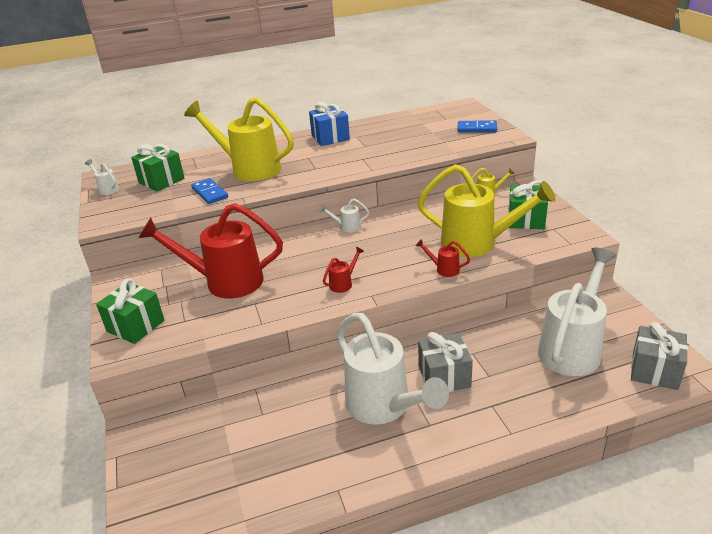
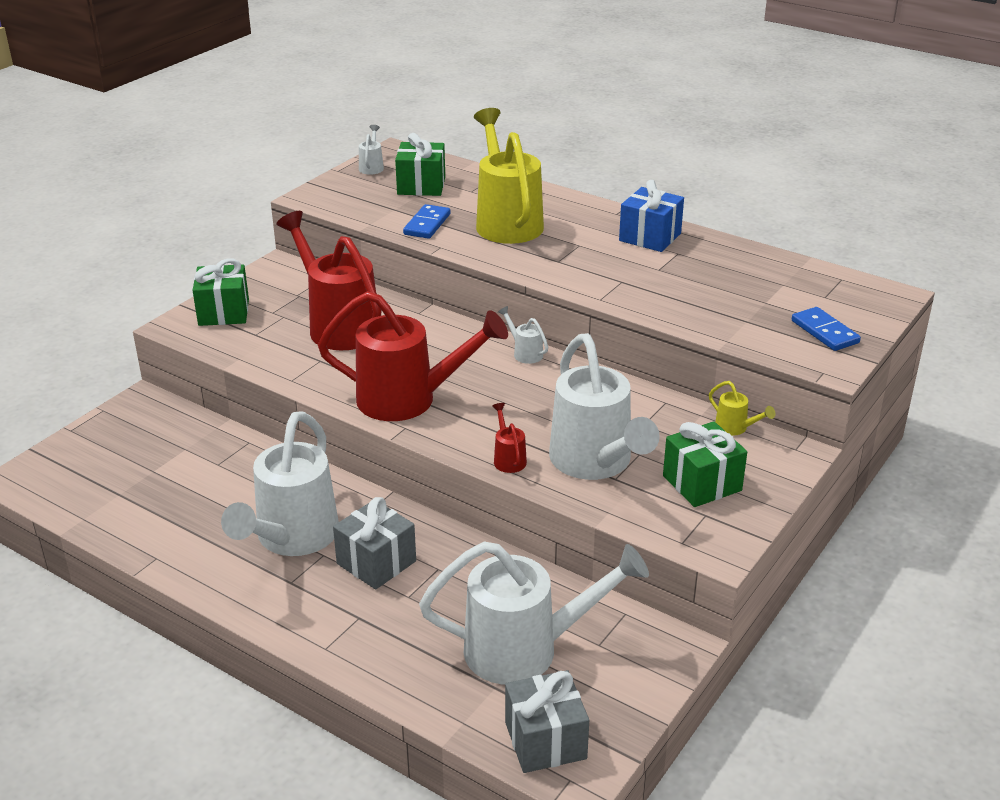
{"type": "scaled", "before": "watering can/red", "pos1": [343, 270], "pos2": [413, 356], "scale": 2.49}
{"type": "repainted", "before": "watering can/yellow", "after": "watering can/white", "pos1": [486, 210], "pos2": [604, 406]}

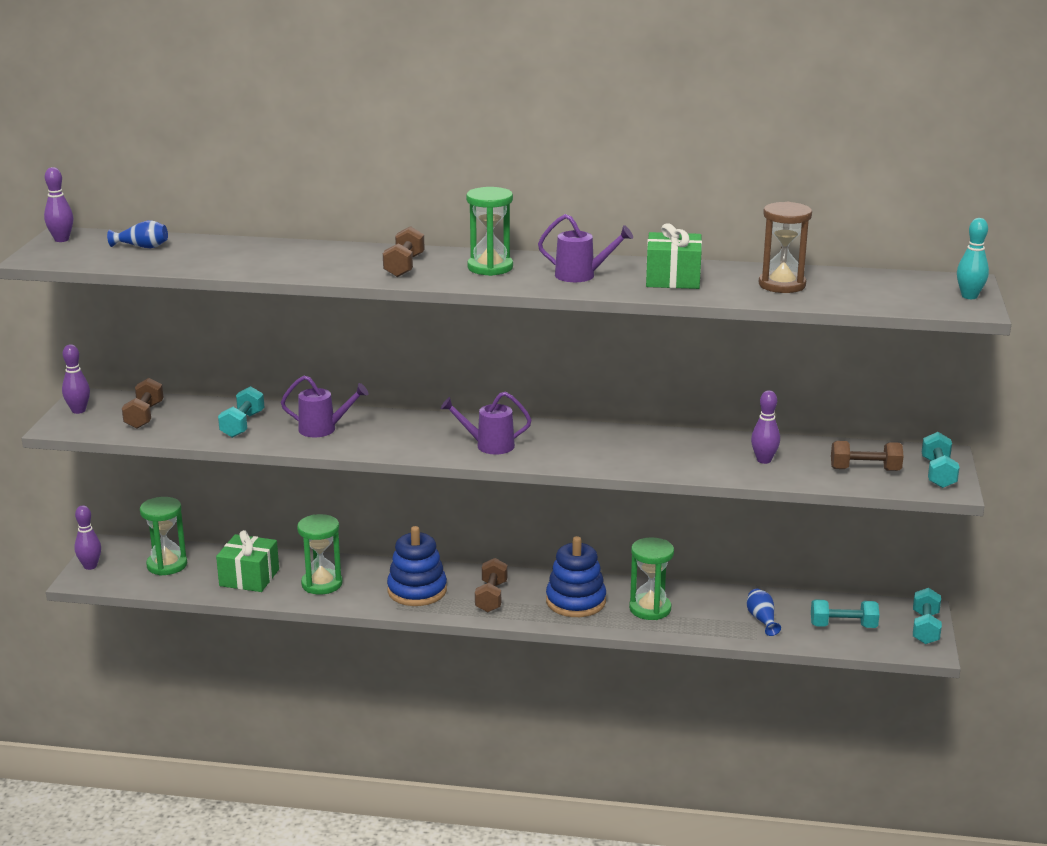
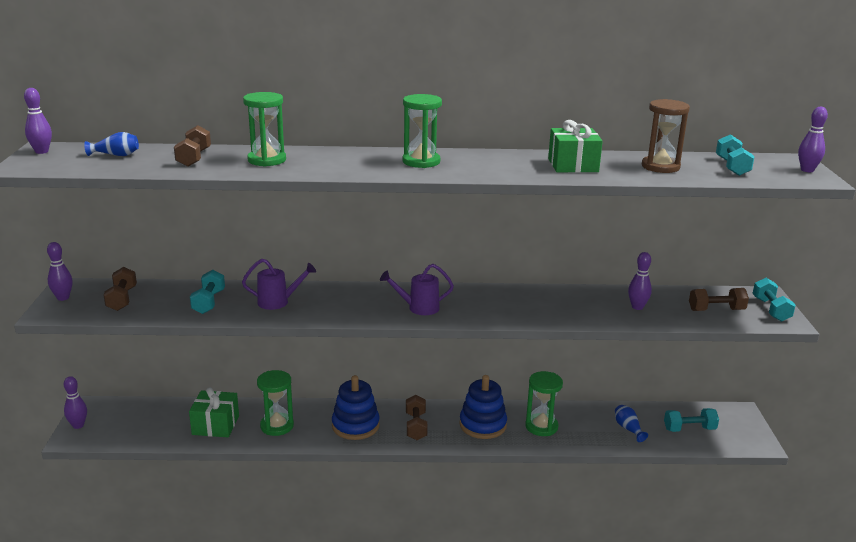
{"type": "shifted", "before": "hourglass/green", "pos1": [163, 536], "pos2": [264, 129]}
{"type": "shifted", "before": "dumbbell/brown", "pos1": [404, 251], "pos2": [192, 146]}
{"type": "gone", "before": "watering can/purple", "pos1": [585, 248]}
{"type": "shifted", "before": "dumbbell/turquoise", "pos1": [927, 616], "pos2": [735, 155]}
{"type": "repainted", "before": "bowling pin/turquoise", "after": "bowling pin/purple", "pos1": [973, 258], "pos2": [813, 139]}

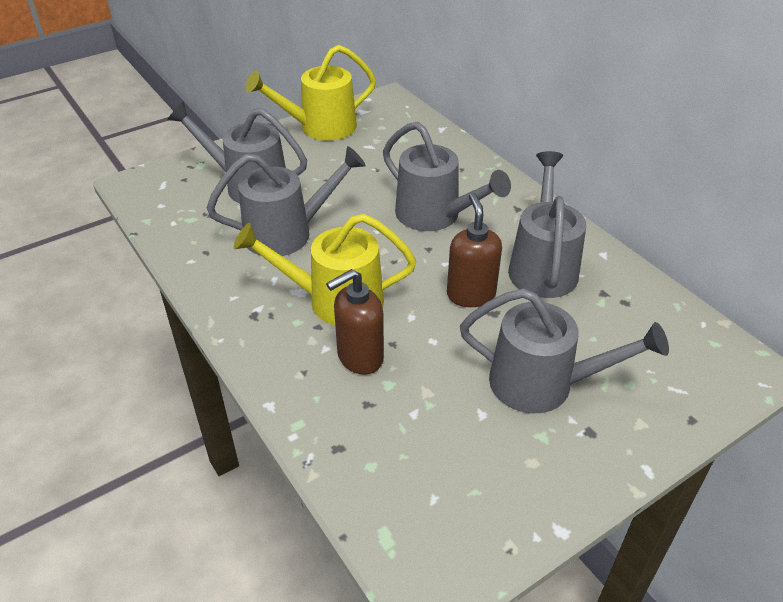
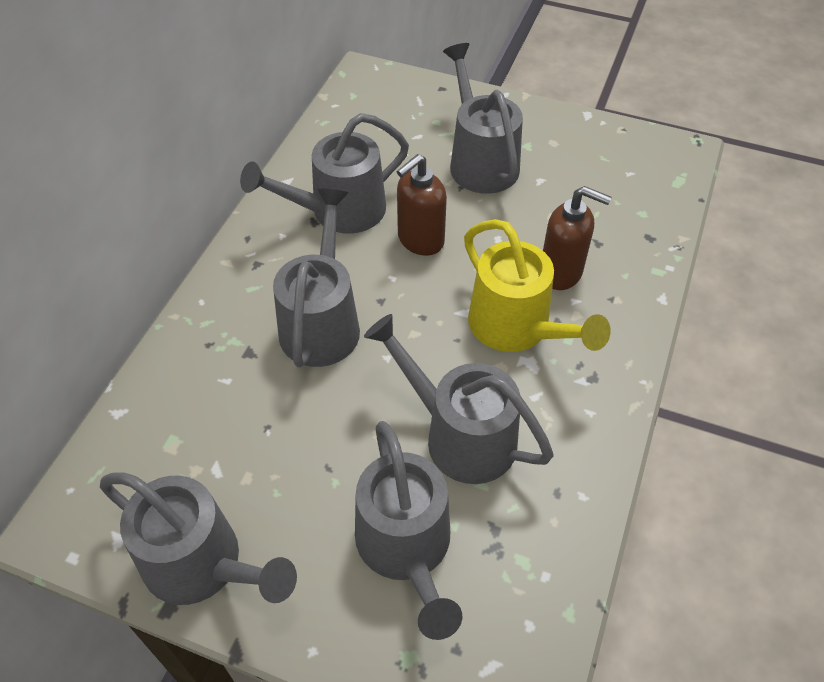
{"type": "repainted", "before": "watering can/yellow", "after": "watering can/grey", "pos1": [310, 93], "pos2": [198, 538]}

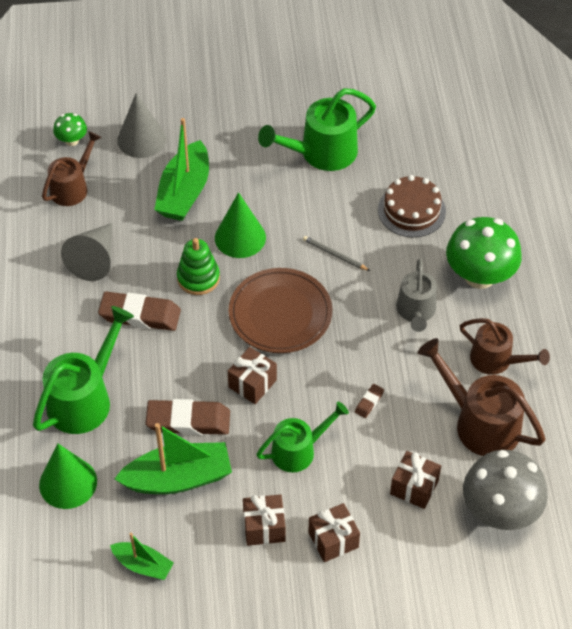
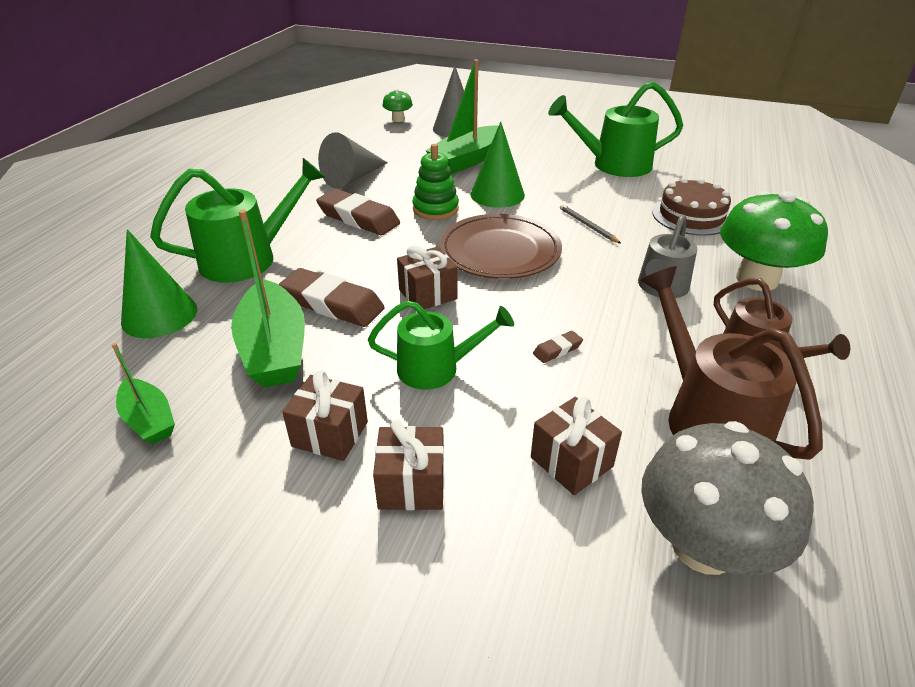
{"type": "gone", "before": "watering can/brown", "pos1": [72, 168]}
{"type": "rotated", "before": "boat/green", "pos1": [173, 458], "pos2": [268, 298], "turn": 60}

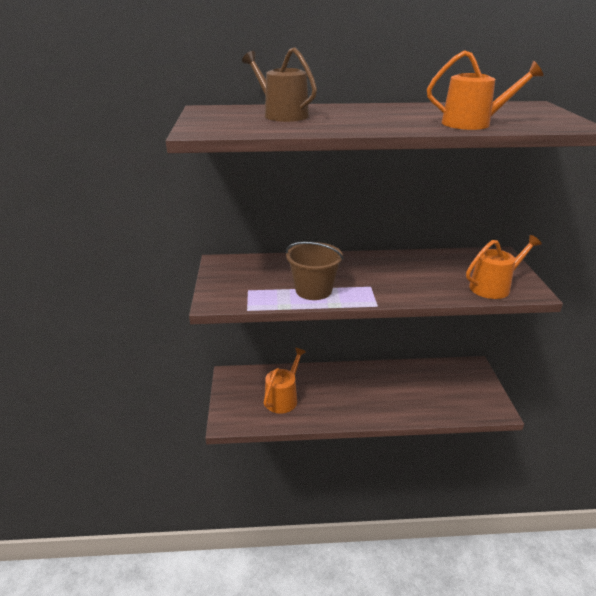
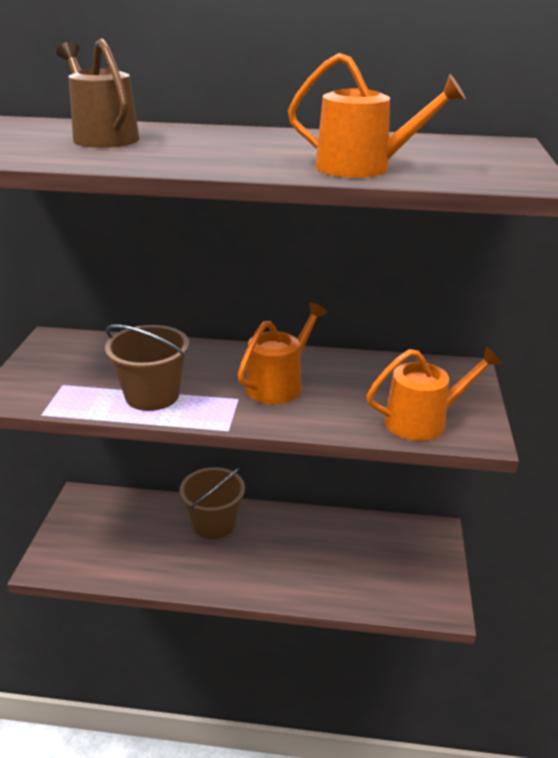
{"type": "shifted", "before": "watering can/orange", "pos1": [285, 381], "pos2": [282, 353]}
{"type": "new", "after": "bucket/brown", "pos2": [212, 503]}

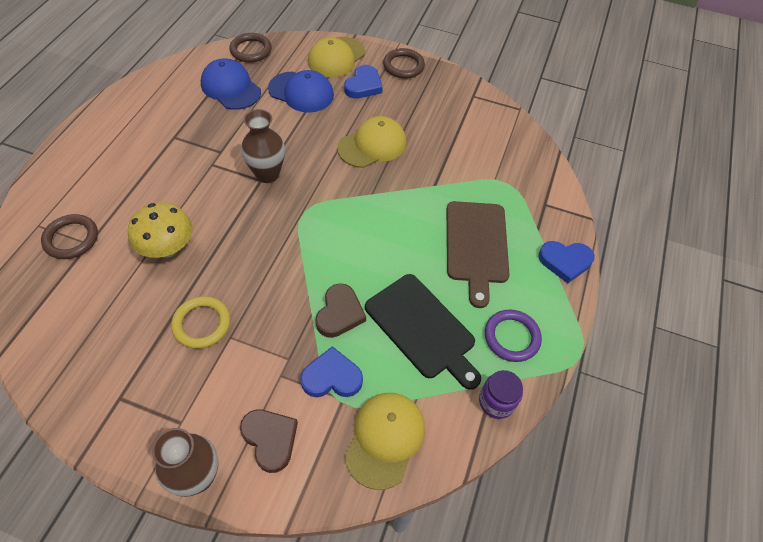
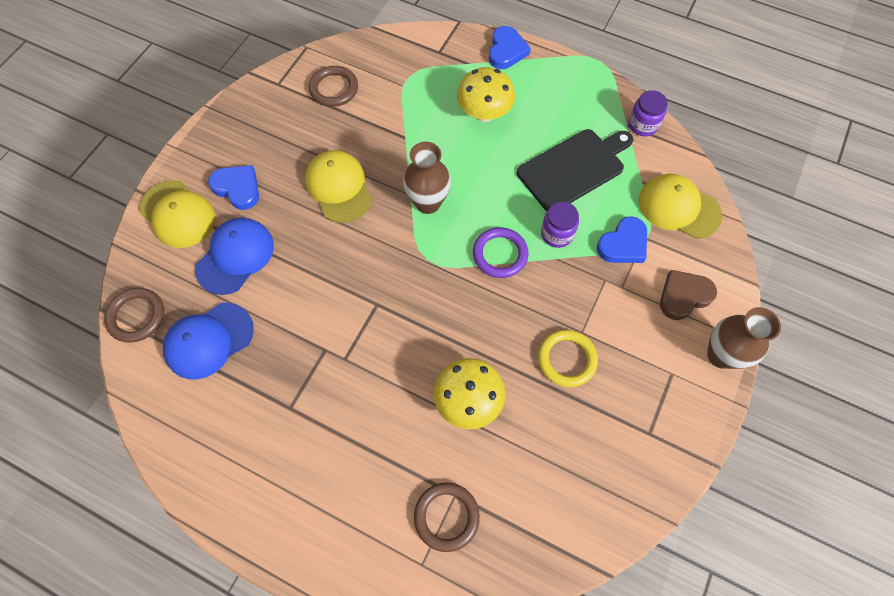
{"type": "shifted", "before": "vase/brown", "pos1": [263, 146], "pos2": [427, 178]}
{"type": "rotated", "before": "heart/blue", "pos1": [331, 371], "pos2": [621, 239], "turn": -135}
{"type": "swapped", "before": "heart/brown", "after": "jar/purple", "pos1": [340, 310], "pos2": [560, 225]}
{"type": "shifted", "before": "ring/brown", "pos1": [404, 63], "pos2": [333, 86]}
{"type": "swapped", "before": "cutting board/brown", "after": "mushroom/yellow", "pos1": [478, 254], "pos2": [486, 94]}
{"type": "shifted", "before": "ring/purple", "pos1": [513, 336], "pos2": [501, 252]}

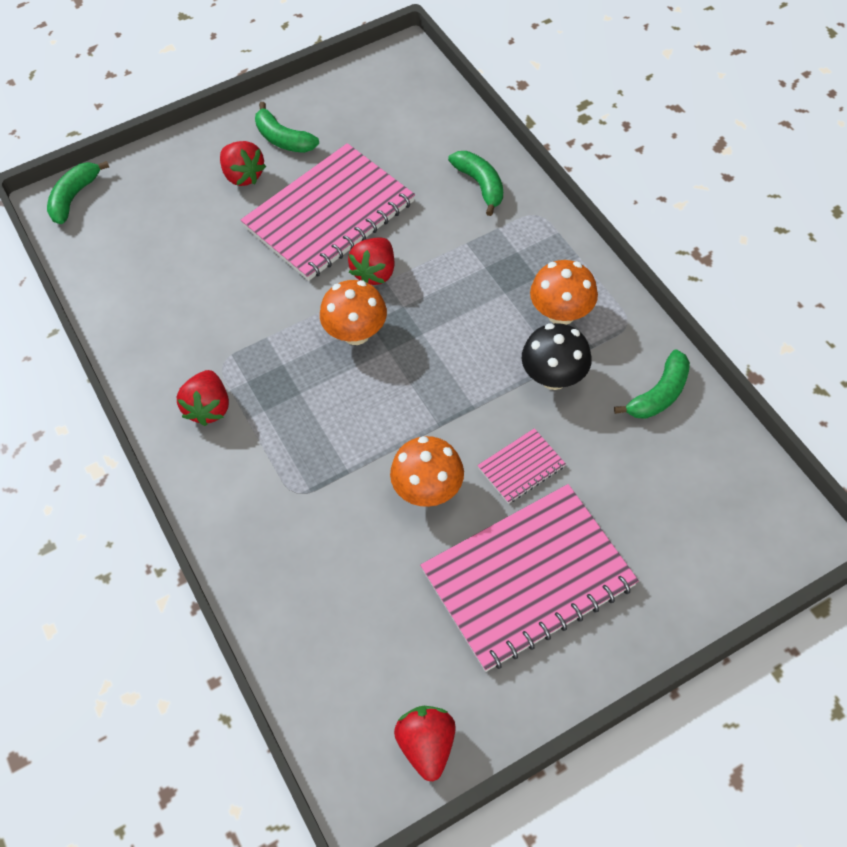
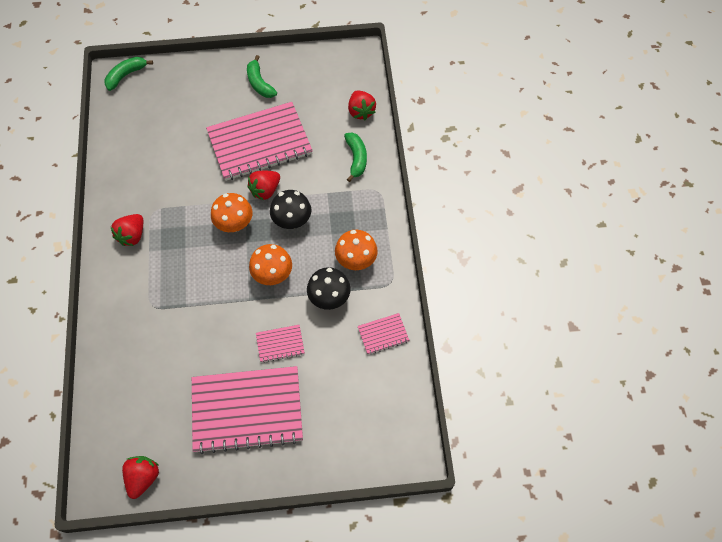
{"type": "shifted", "before": "strawberry/red", "pos1": [243, 163], "pos2": [362, 105]}
{"type": "shifted", "before": "mushroom/orange", "pos1": [427, 471], "pos2": [270, 264]}
{"type": "swapped", "before": "banana/green", "after": "notebook/pink", "pos1": [652, 384], "pos2": [384, 333]}
{"type": "new", "after": "mushroom/black", "pos2": [290, 209]}

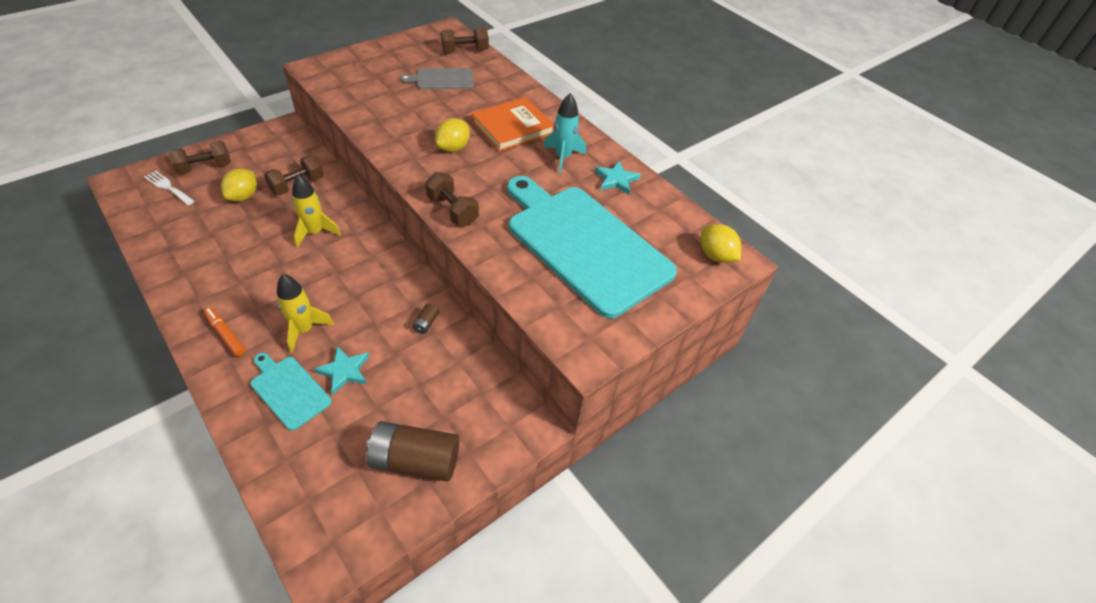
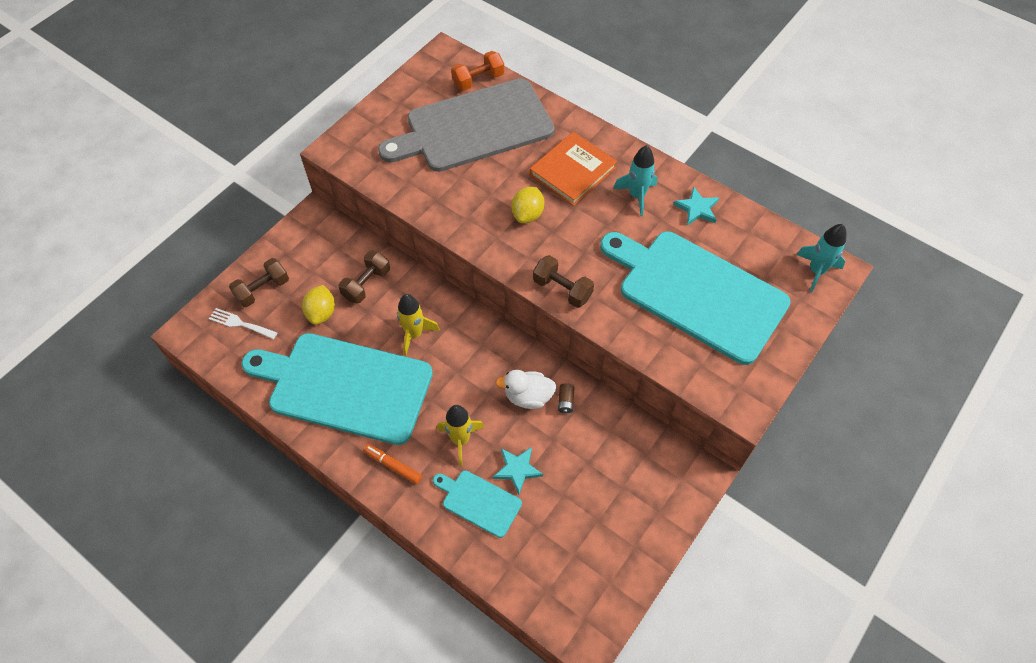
{"type": "gone", "before": "battery/brown", "pos1": [412, 451]}
{"type": "scaled", "before": "cutting board/grey", "pos1": [437, 78], "pos2": [466, 125], "scale": 2.22}
{"type": "repainted", "before": "dumbbell/brown", "after": "dumbbell/orange", "pos1": [465, 40], "pos2": [477, 71]}
{"type": "swapped", "before": "lemon/yellow", "after": "rocket/turquoise", "pos1": [721, 243], "pos2": [821, 258]}
{"type": "new", "after": "cutting board/turquoise", "pos2": [337, 389]}
{"type": "new", "after": "duck/white", "pos2": [525, 389]}

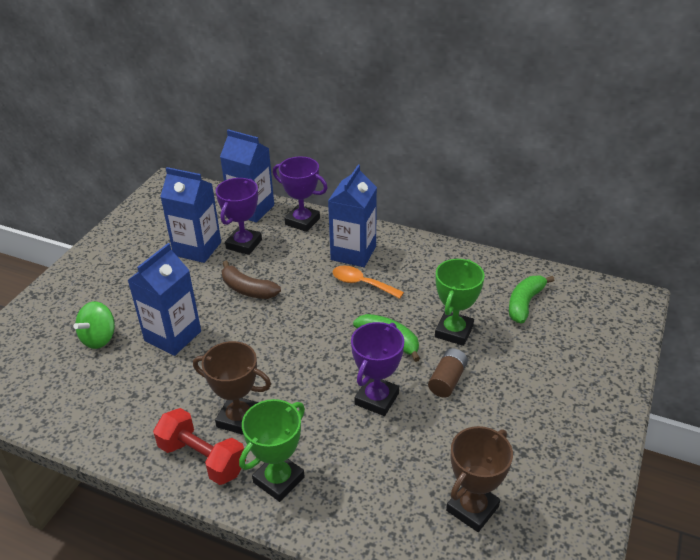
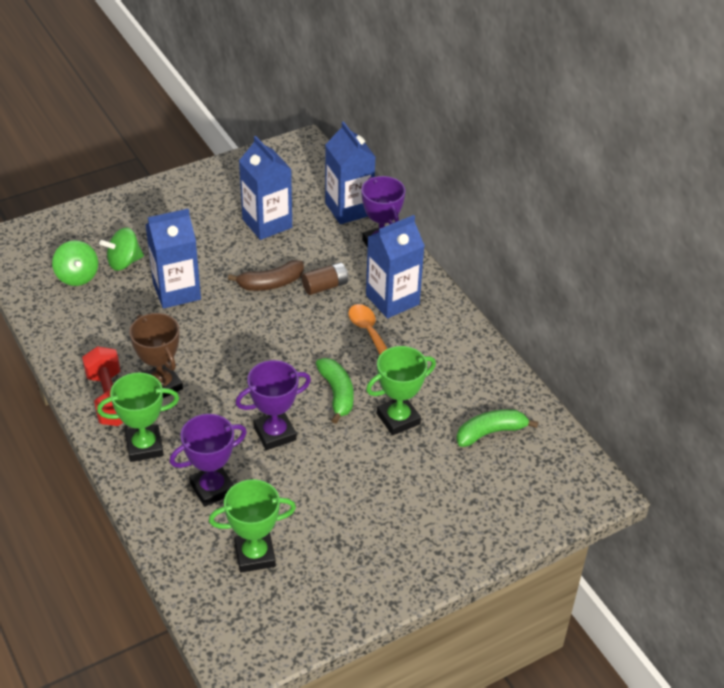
{"type": "shifted", "before": "trophy/purple", "pos1": [239, 216], "pos2": [208, 460]}
{"type": "rotated", "before": "banana/brown", "pos1": [251, 280], "pos2": [266, 275], "turn": -90}
{"type": "shifted", "before": "battery/brown", "pos1": [448, 373], "pos2": [325, 278]}
{"type": "repainted", "before": "trophy/brown", "after": "trophy/green", "pos1": [479, 479], "pos2": [252, 526]}
{"type": "new", "after": "spinning top/green", "pos2": [75, 263]}

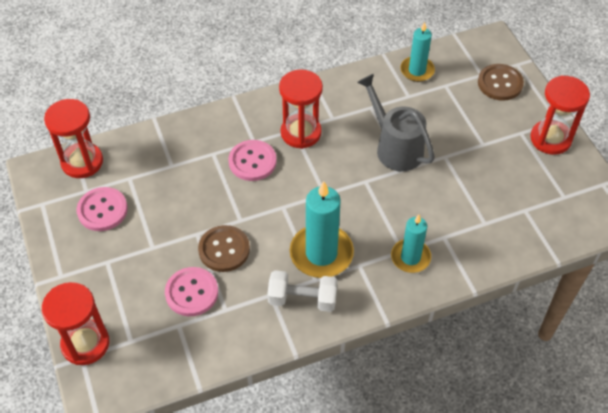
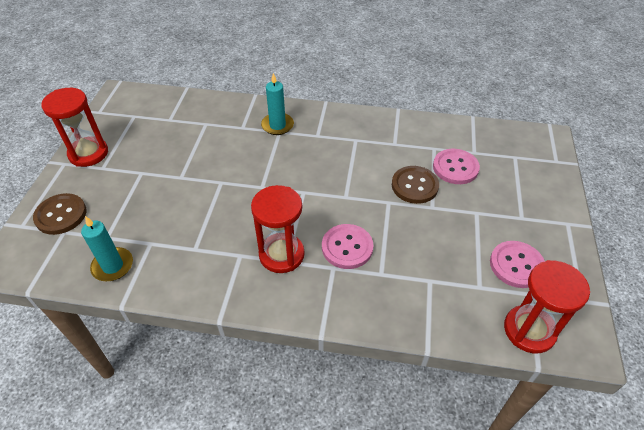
{"type": "gone", "before": "hourglass/red", "pos1": [75, 323]}
{"type": "gone", "before": "dumbbell/white", "pos1": [302, 291]}
{"type": "gone", "before": "candle/turquoise", "pos1": [322, 229]}
{"type": "gone", "before": "watering can/grey", "pos1": [396, 122]}

